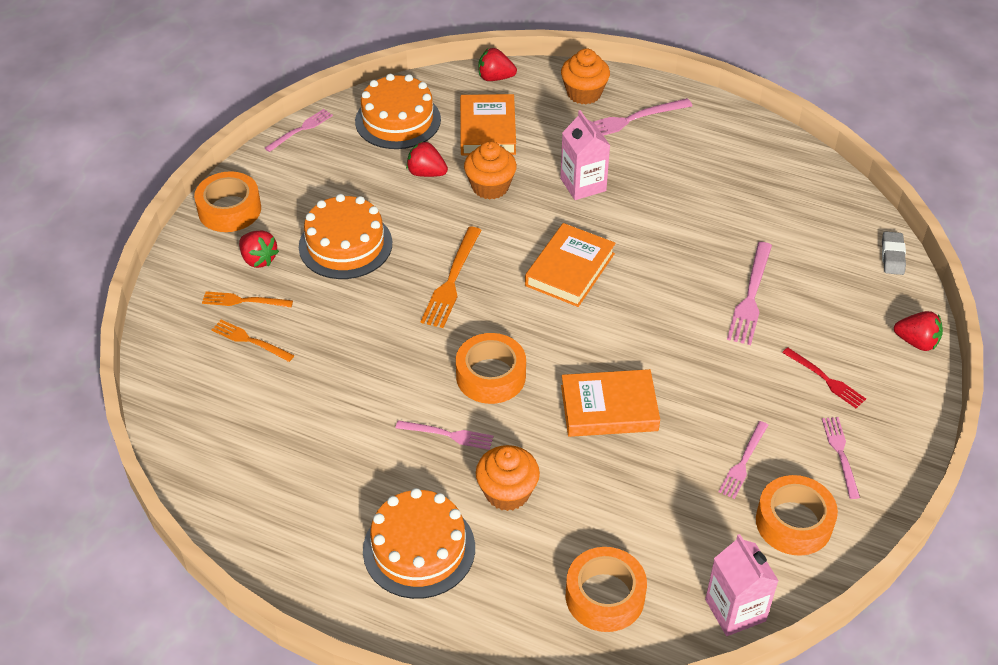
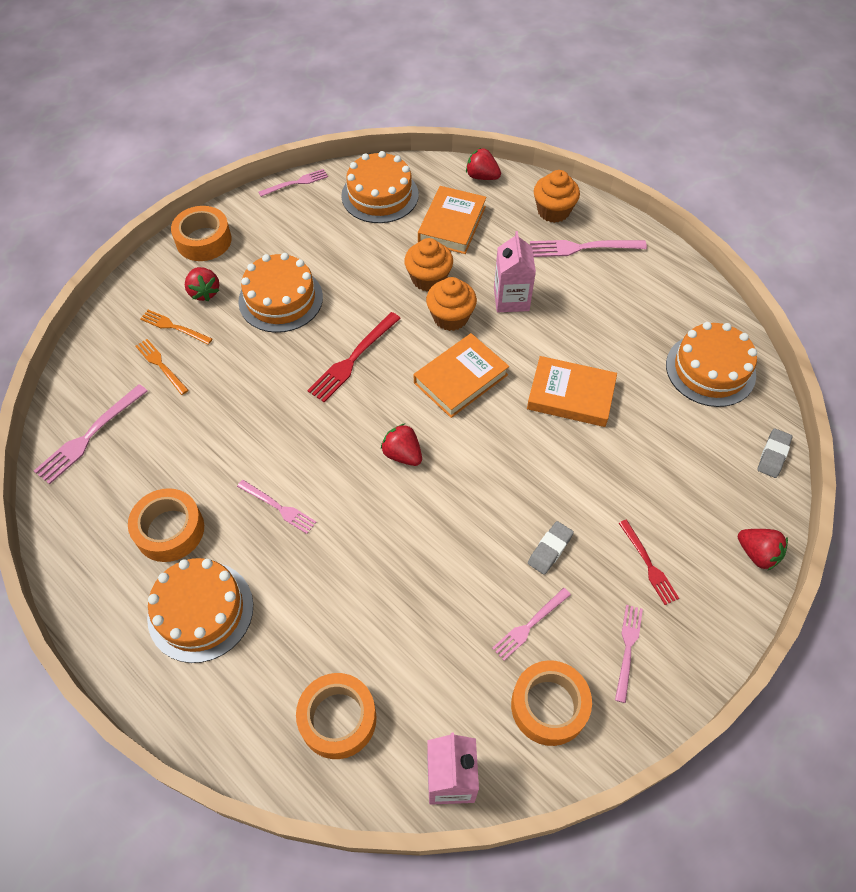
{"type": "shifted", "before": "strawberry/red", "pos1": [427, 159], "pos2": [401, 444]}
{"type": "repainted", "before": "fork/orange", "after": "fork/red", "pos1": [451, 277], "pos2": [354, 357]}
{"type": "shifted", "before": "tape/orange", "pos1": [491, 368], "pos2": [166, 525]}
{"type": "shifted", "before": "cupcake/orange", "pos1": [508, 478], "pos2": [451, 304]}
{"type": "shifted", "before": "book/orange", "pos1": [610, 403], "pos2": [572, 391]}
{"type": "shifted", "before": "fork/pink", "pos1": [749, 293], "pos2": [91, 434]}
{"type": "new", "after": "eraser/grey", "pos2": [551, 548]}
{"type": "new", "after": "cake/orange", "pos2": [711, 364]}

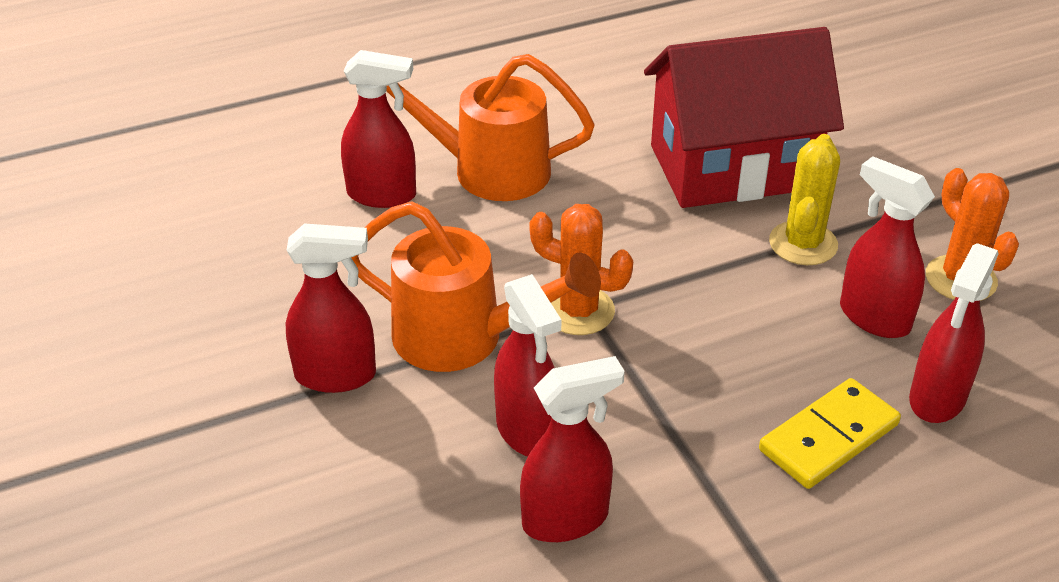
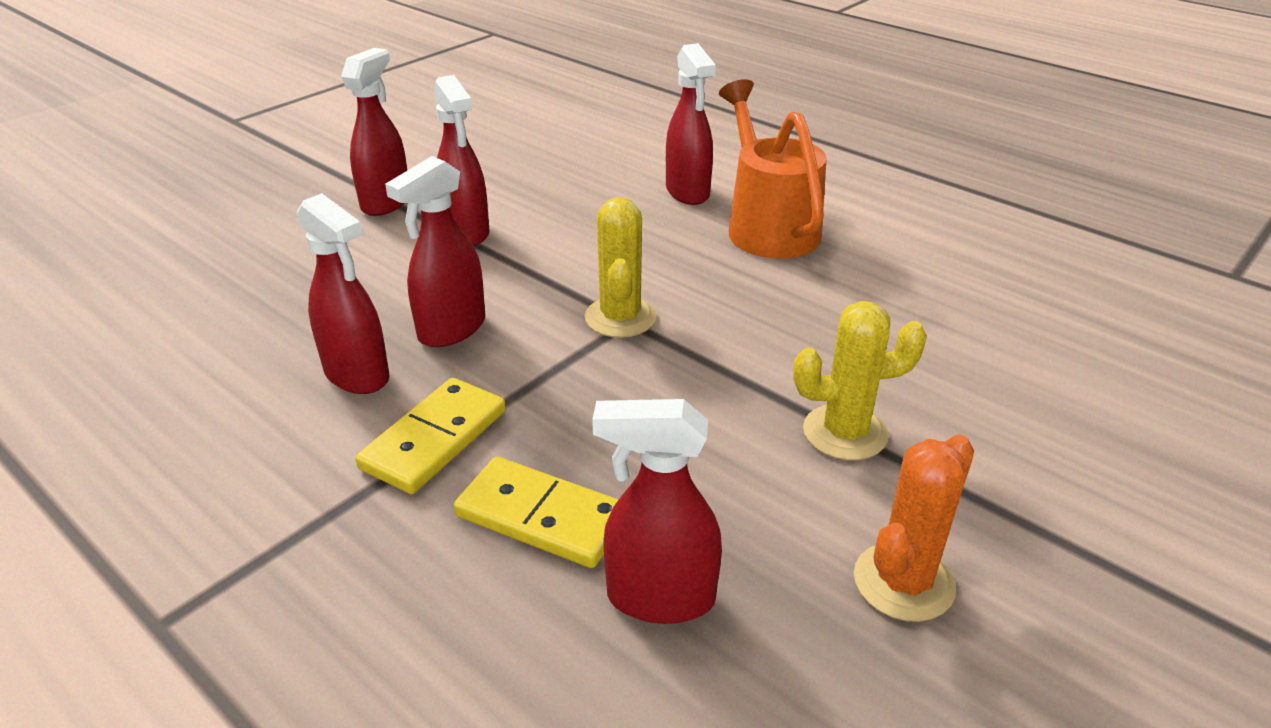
{"type": "gone", "before": "watering can/orange", "pos1": [476, 286]}
{"type": "repainted", "before": "cactus/orange", "after": "cactus/yellow", "pos1": [581, 269], "pos2": [621, 267]}
{"type": "gone", "before": "house/red", "pos1": [744, 117]}
{"type": "shifted", "before": "spray bottle/red", "pos1": [887, 247], "pos2": [374, 132]}
{"type": "new", "after": "domino/yellow", "pos2": [430, 436]}

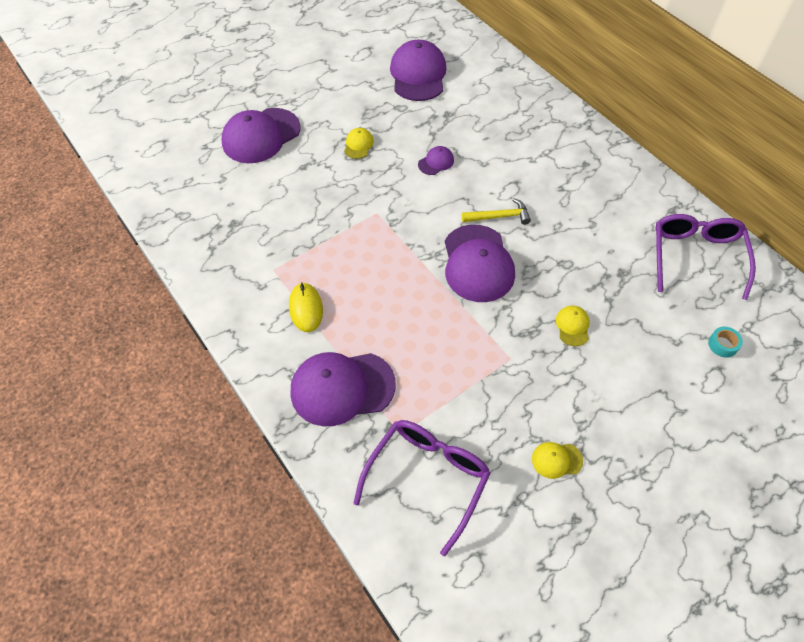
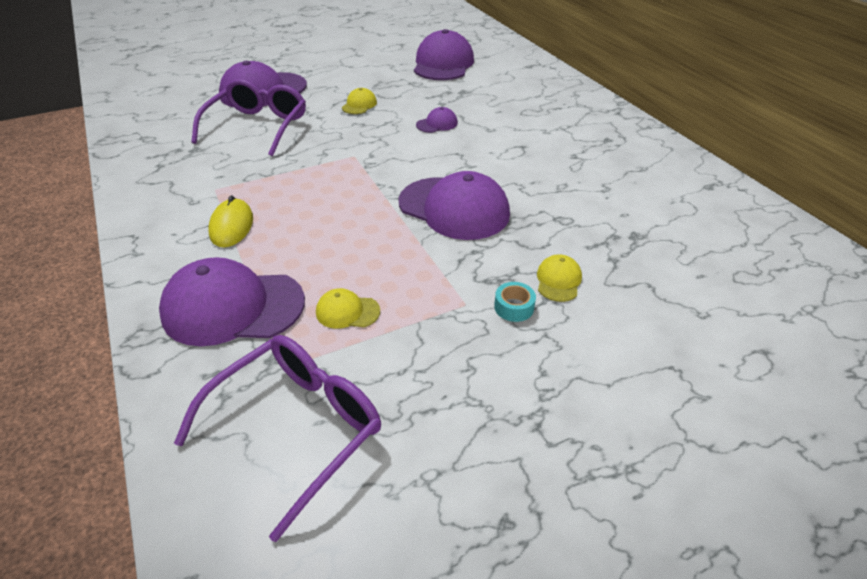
{"type": "rotated", "before": "cap/purple", "pos1": [480, 263], "pos2": [454, 205], "turn": -60}
{"type": "gone", "before": "hammer/yellow", "pos1": [496, 211]}
{"type": "shifted", "before": "cap/yellow", "pos1": [557, 460], "pos2": [348, 308]}
{"type": "shifted", "before": "glasses/purple", "pos1": [705, 257], "pos2": [248, 117]}
{"type": "shifted", "before": "tape/turquoise", "pos1": [725, 342], "pos2": [515, 302]}

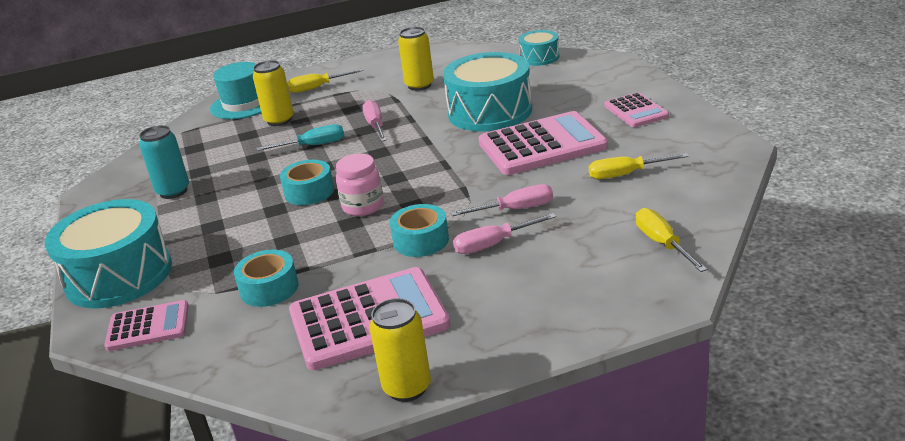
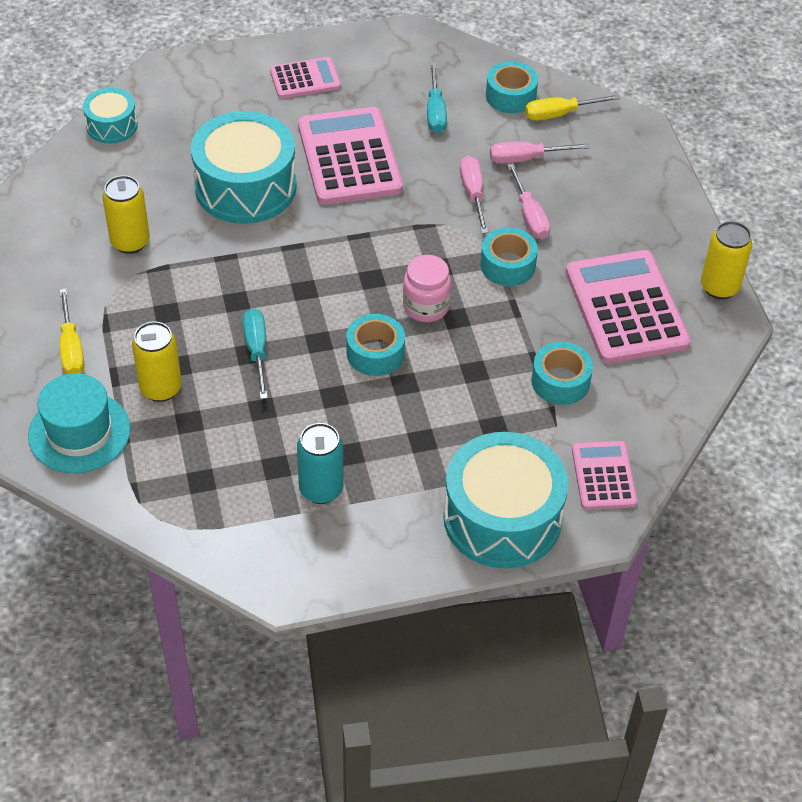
{"type": "shifted", "before": "screwdriver/pink", "pos1": [374, 121], "pos2": [540, 152]}
{"type": "repainted", "before": "screwdriver/yellow", "after": "screwdriver/turquoise", "pos1": [639, 166], "pos2": [437, 98]}
{"type": "new", "after": "tape/turquoise", "pos2": [512, 87]}

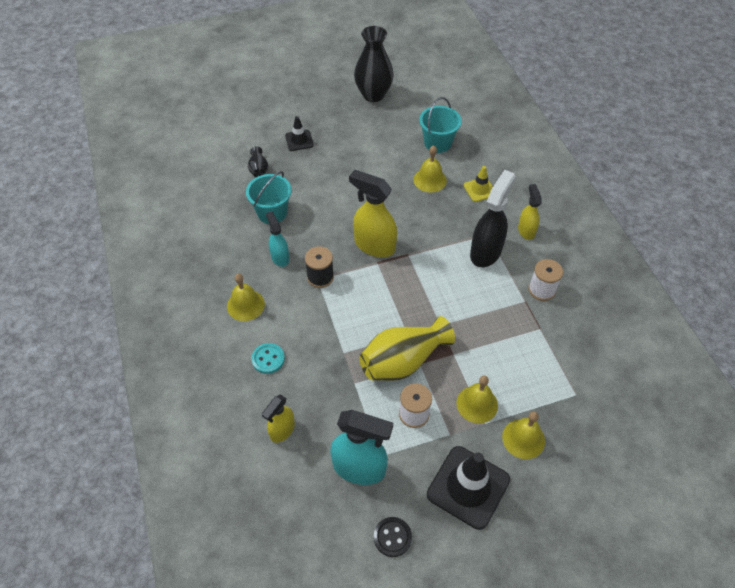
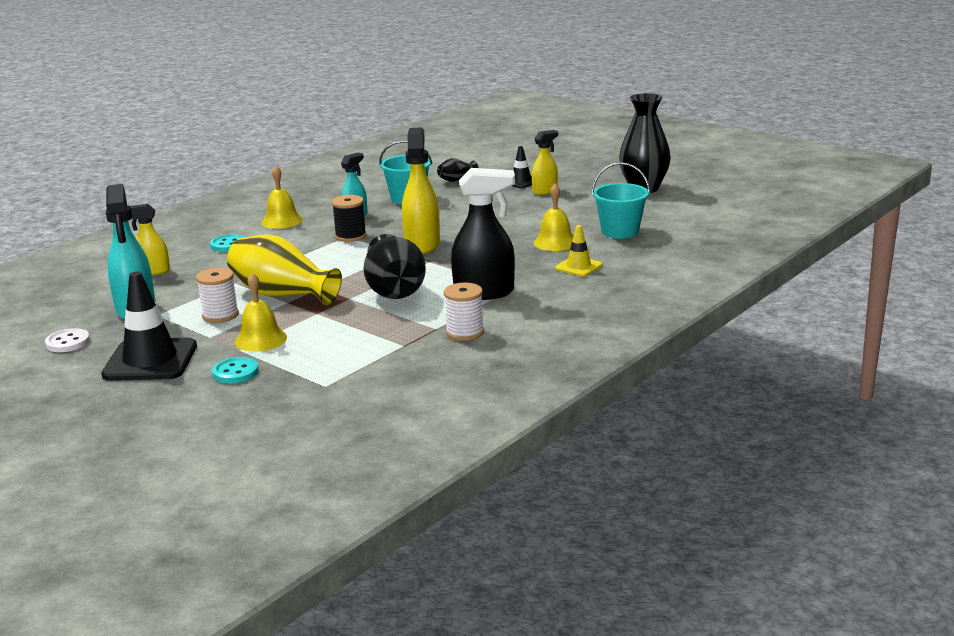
{"type": "repainted", "before": "button/black", "after": "button/white", "pos1": [393, 537], "pos2": [67, 340]}
{"type": "swapped", "before": "bell/yellow", "after": "button/turquoise", "pos1": [523, 435], "pos2": [235, 370]}
{"type": "shifted", "before": "spray bottle/yellow", "pos1": [530, 212], "pos2": [545, 162]}
{"type": "new", "after": "vase/black", "pos2": [395, 266]}

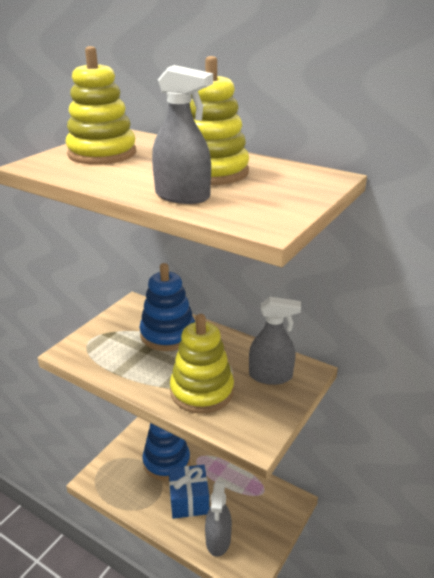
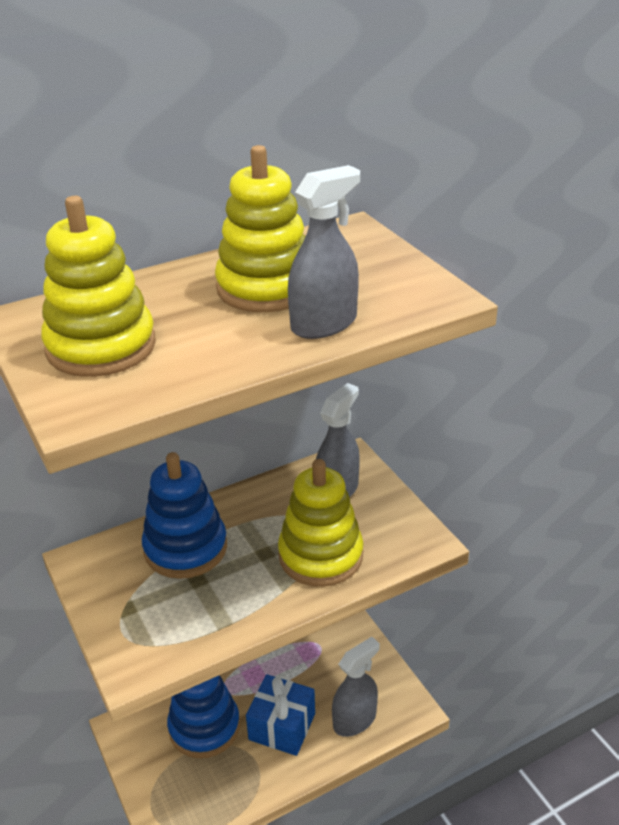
{"type": "rotated", "before": "spray bottle/grey", "pos1": [218, 519], "pos2": [356, 687], "turn": -75}

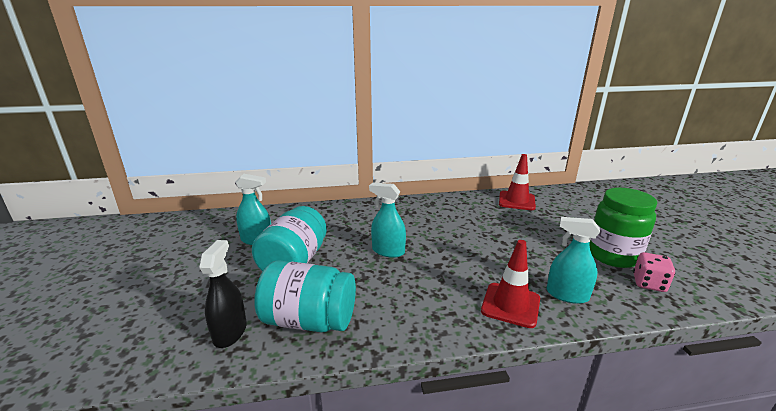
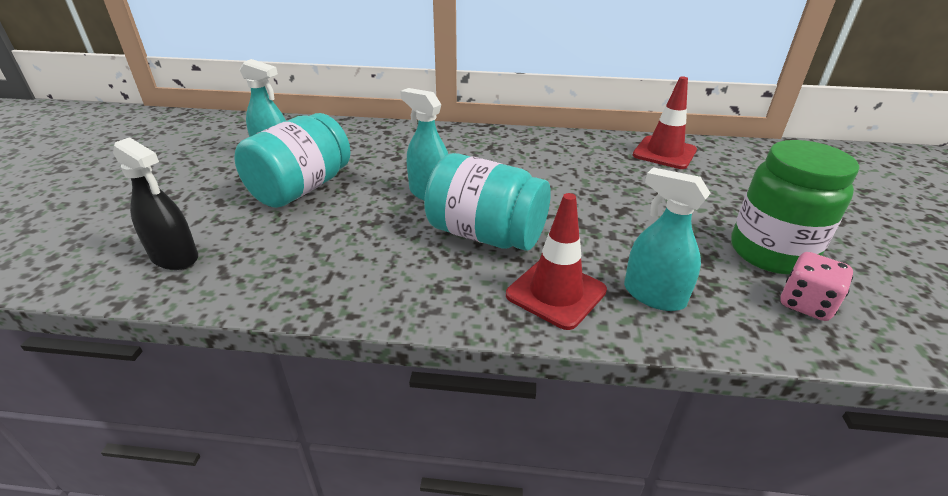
{"type": "rotated", "before": "spray bottle/black", "pos1": [223, 294], "pos2": [155, 203], "turn": 105}
{"type": "shifted", "before": "jar/turquoise", "pos1": [305, 296], "pos2": [487, 202]}

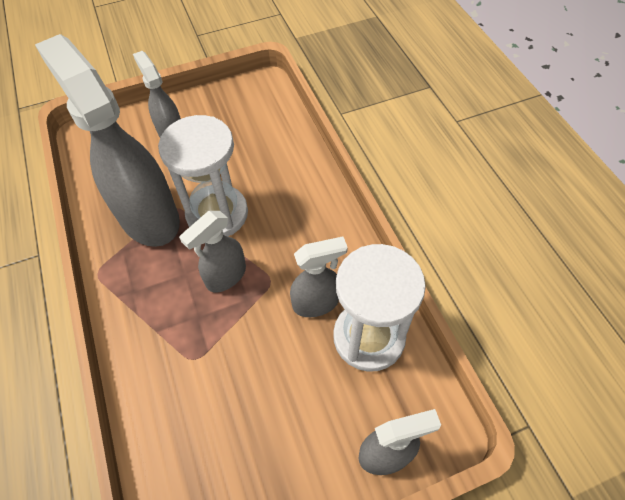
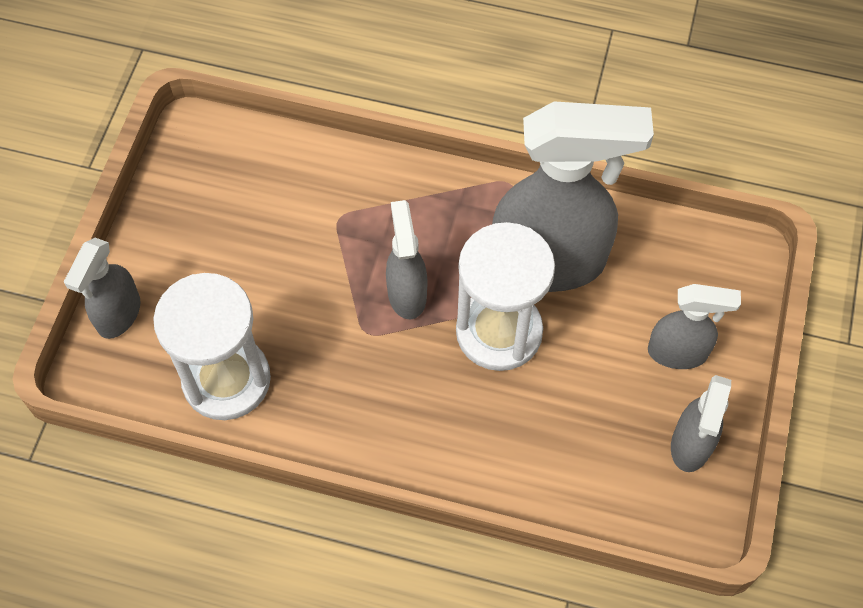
{"type": "shifted", "before": "spray bottle/grey", "pos1": [319, 276], "pos2": [701, 423]}

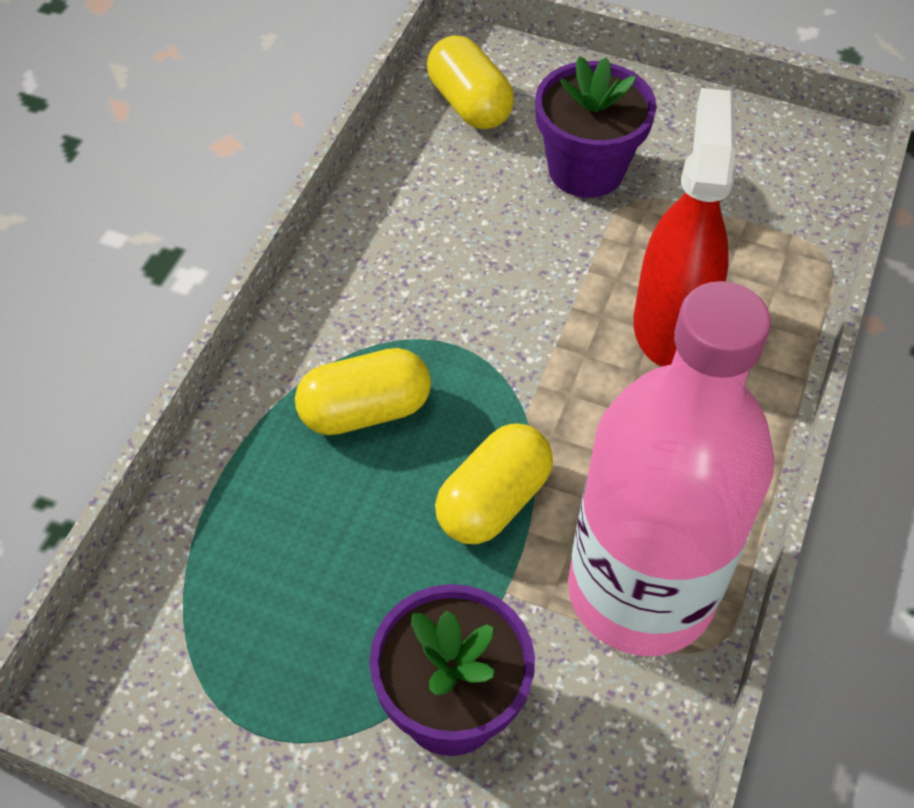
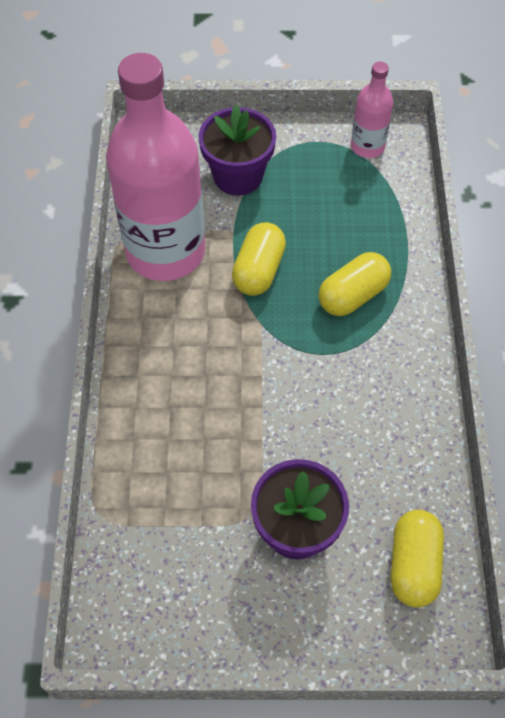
{"type": "rotated", "before": "capsule/yellow", "pos1": [470, 82], "pos2": [417, 559], "turn": 60}
{"type": "gone", "before": "spray bottle/red", "pos1": [684, 227]}
{"type": "new", "after": "bottle/pink", "pos2": [372, 109]}

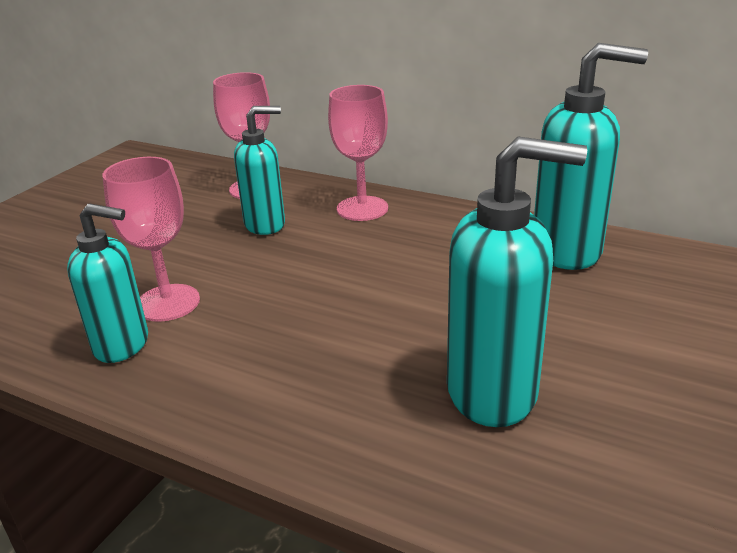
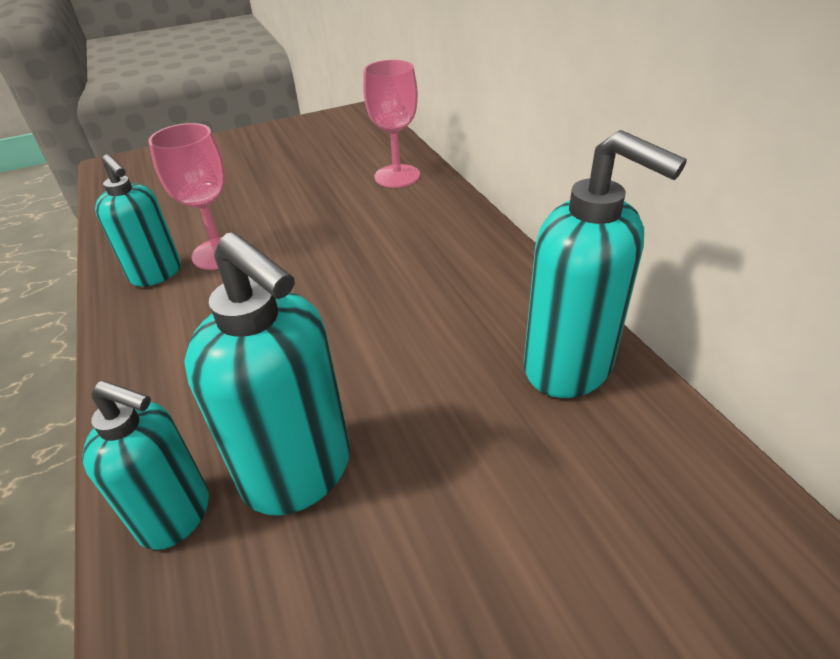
{"type": "shifted", "before": "soap dispenser/turquoise", "pos1": [259, 170], "pos2": [145, 465]}
{"type": "gone", "before": "goblet/pink", "pos1": [358, 153]}

